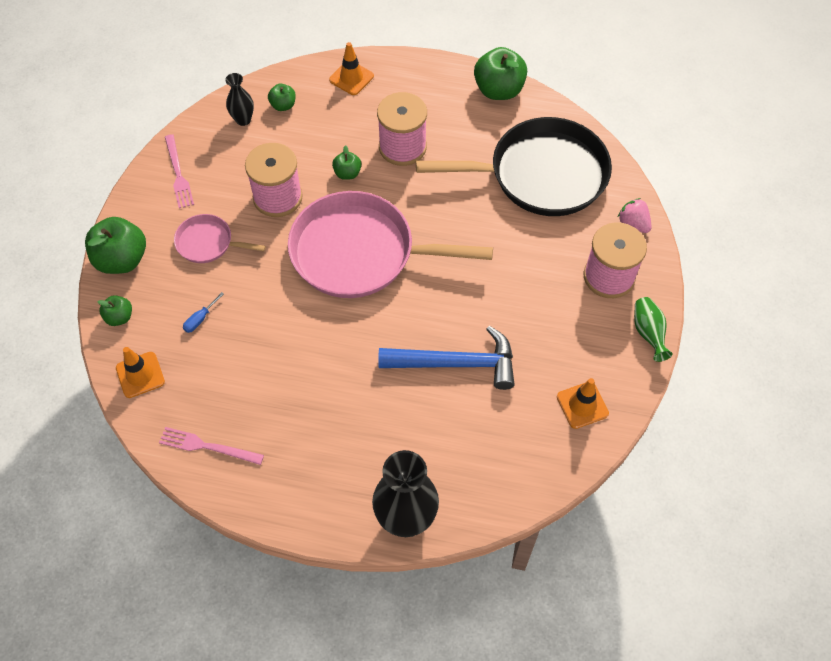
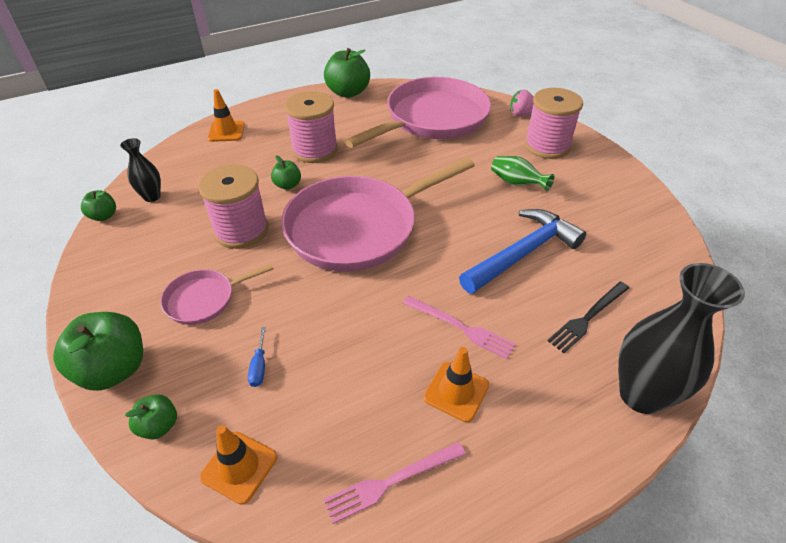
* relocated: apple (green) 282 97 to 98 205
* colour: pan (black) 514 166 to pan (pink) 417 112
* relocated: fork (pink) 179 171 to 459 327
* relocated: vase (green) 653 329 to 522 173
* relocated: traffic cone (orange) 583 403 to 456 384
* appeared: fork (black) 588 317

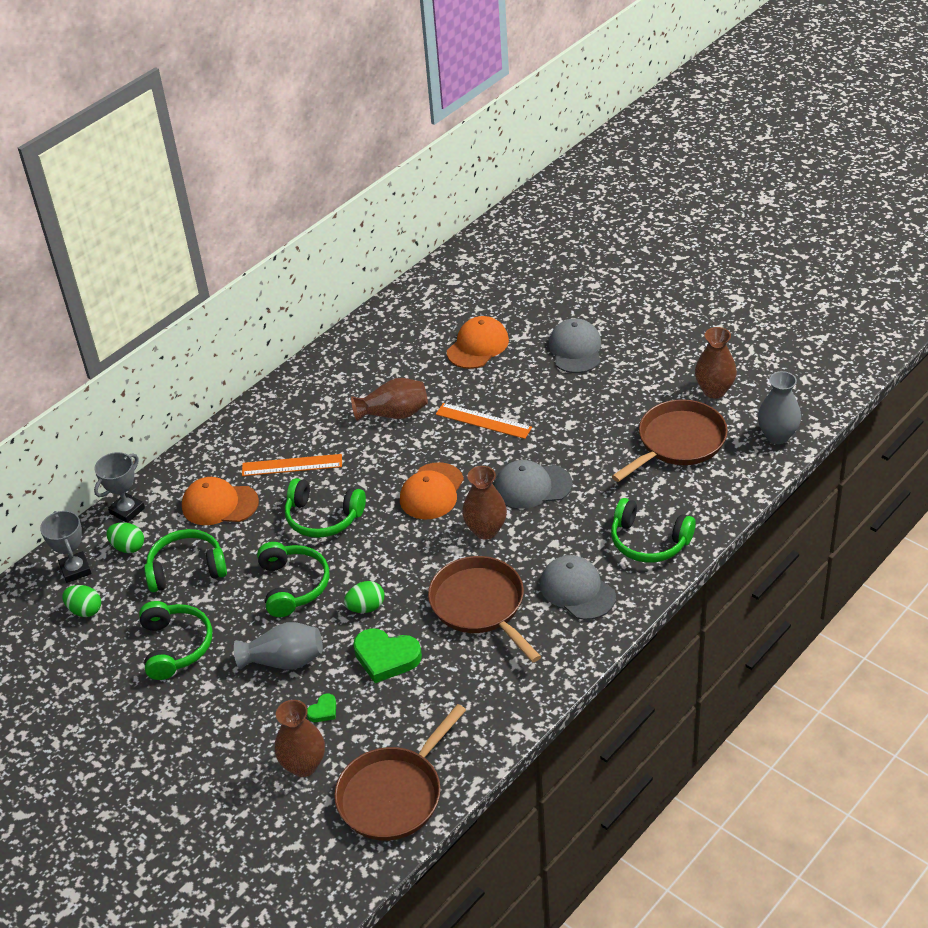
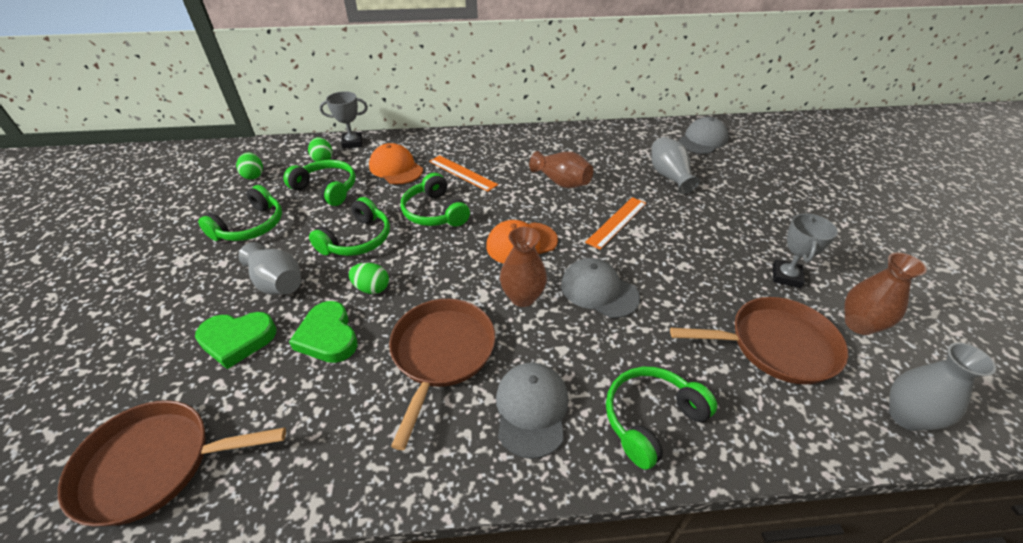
* exchanged: cap (orange) 478 342 to vase (grey) 675 165
* relocated: cap (grey) 575 345 to 704 135
* spun: ruler (orange) 484 421 = 615 223 60 degrees clockwise
* spun: headphones (green) 653 530 = 661 418 75 degrees clockwise
* relocated: trophy (grey) 66 547 to 805 250
* size: heart (green) 321 707 = 235 340 x2.07
* missing: vase (brown) 300 738

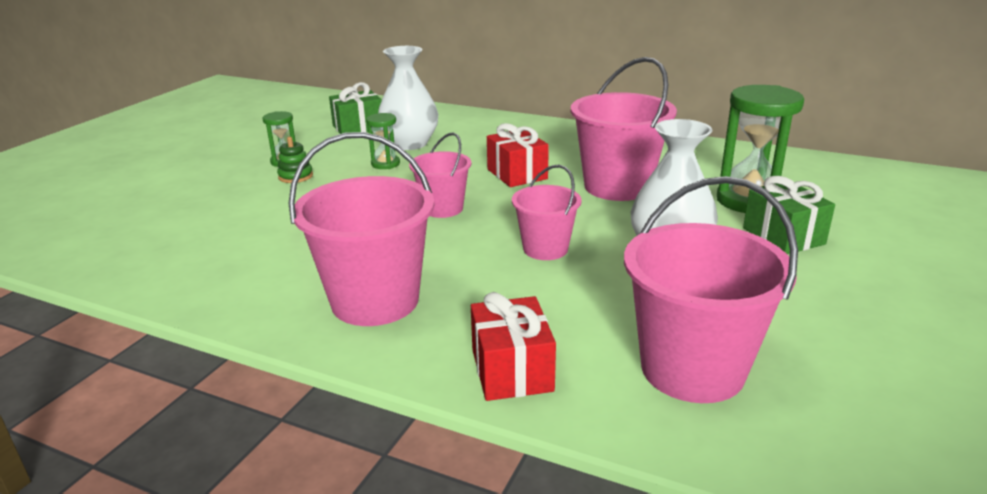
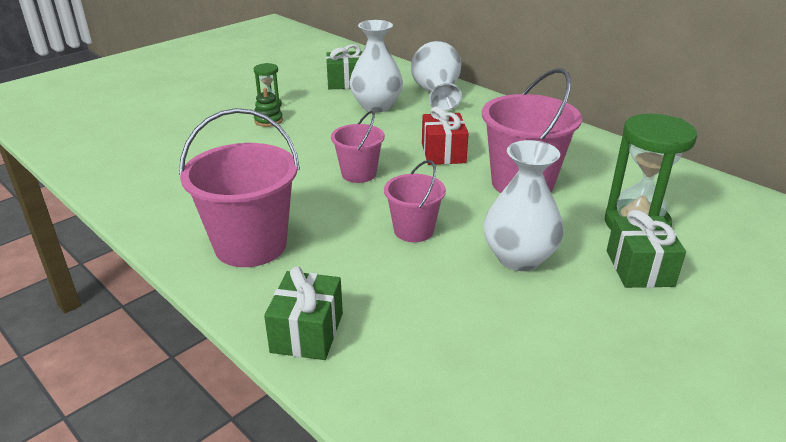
* missing: hourglass (green) 383 141
* missing: bucket (pink) 711 289
* colour: gift (red) 513 346 to gift (green) 303 313
* appeared: vase (white) 436 76

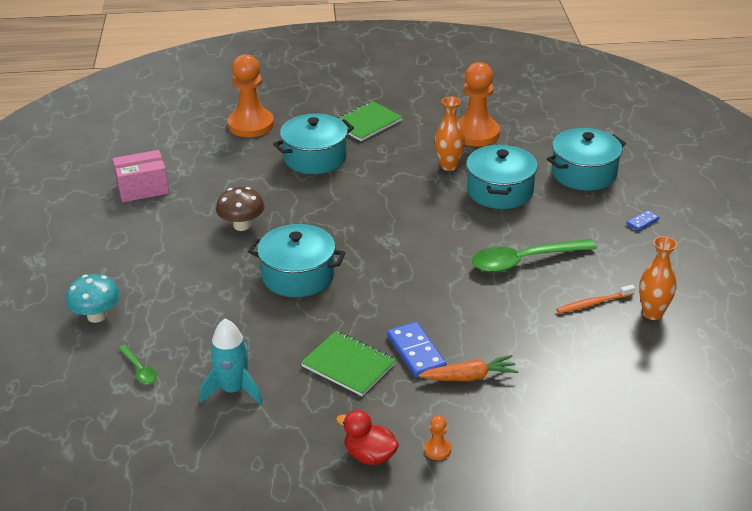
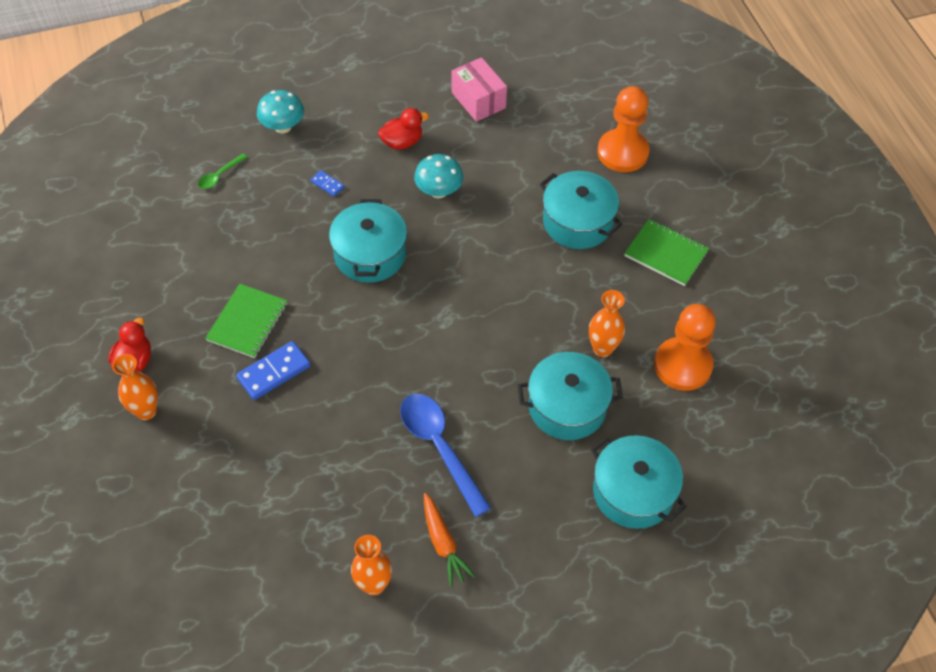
* colour: mushroom (brown) 240 209 to mushroom (turquoise) 438 176
* relocated: domino (blue) 642 220 to 327 183
* colour: spoon (green) 534 255 to spoon (blue) 445 455
* missing: toothbrush (orange) 596 299
* missing: rocket (turquoise) 231 362
* relocated: carrot (orange) 469 368 to 449 540
* exchanged: pawn (orange) 437 437 to vase (orange) 135 387
* appeared: duck (red) 403 129

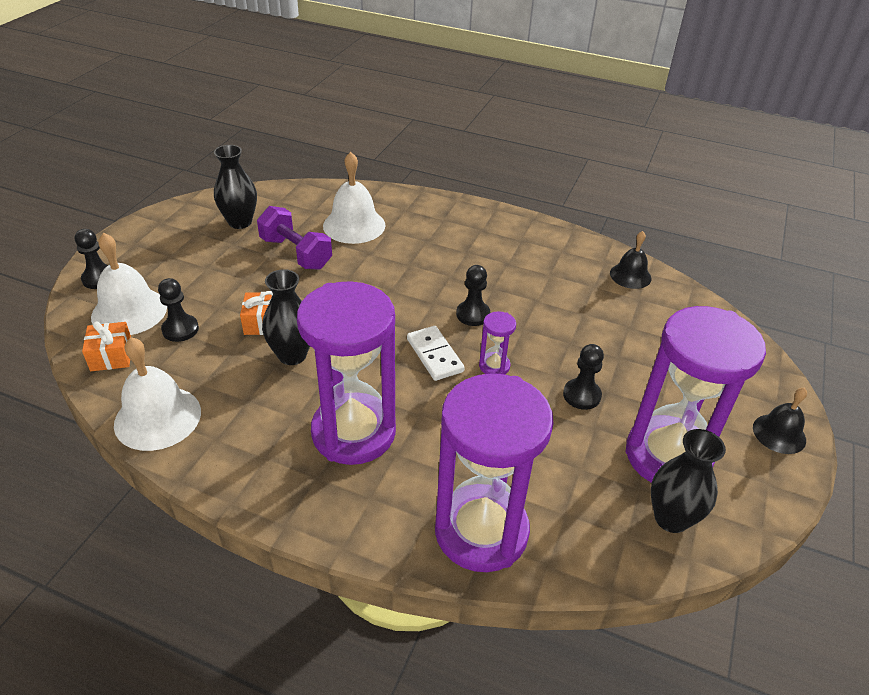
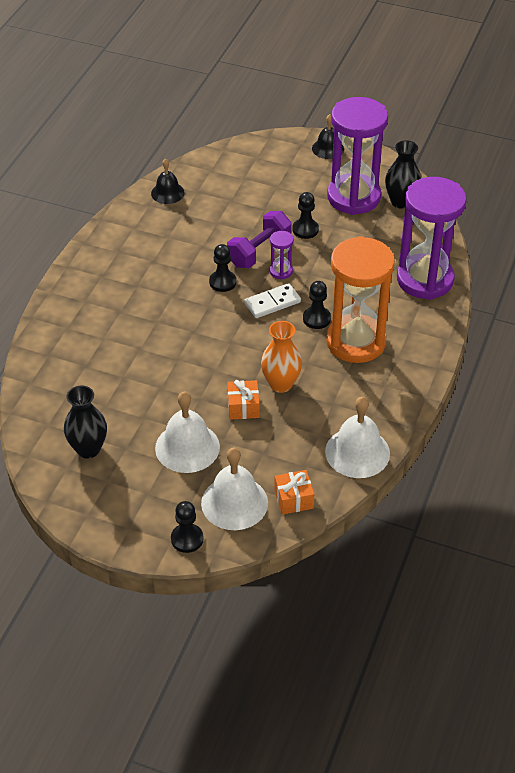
* relocated: bell (white) 354 198 to 187 432
* relocated: dumbbell (purple) 294 238 to 259 239
* colour: vase (black) 286 317 to vase (orange) 281 357
* relocated: pawn (black) 178 310 to 317 305
* colour: hourglass (purple) 346 373 to hourglass (orange) 360 299

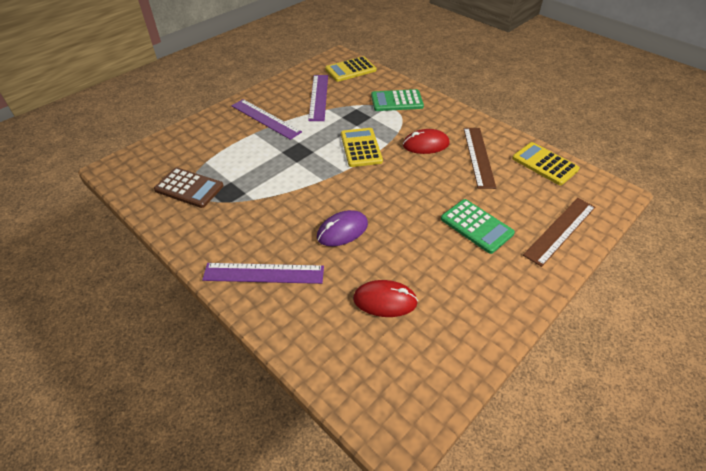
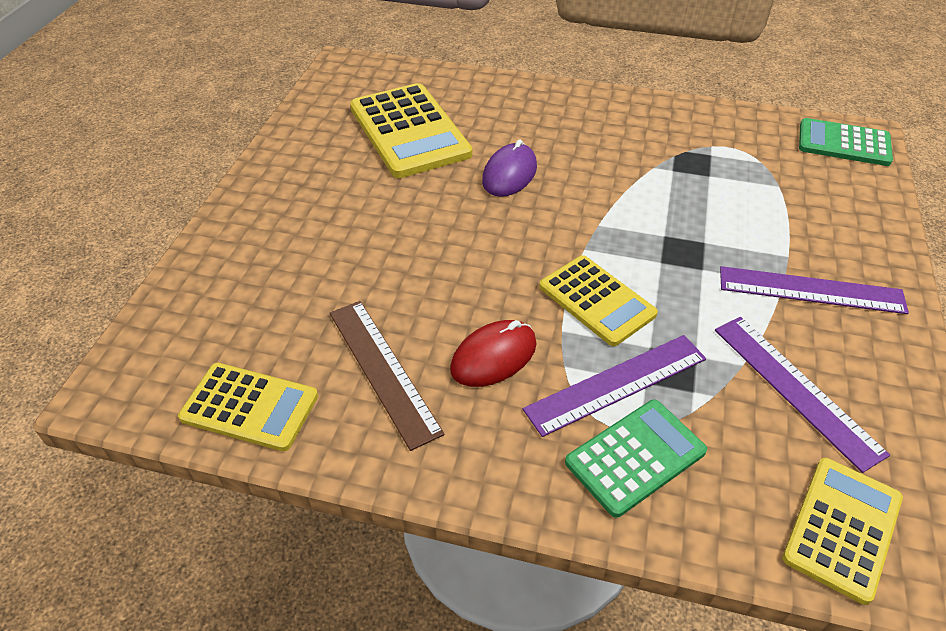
* missing: calculator (brown) 188 187
* missing: ruler (brown) 559 232
* relocated: calculator (green) 478 226 to 846 142
* relocated: ruler (purple) 263 273 to 614 386
* exchanged: mouse (red) 385 298 to calculator (yellow) 411 130

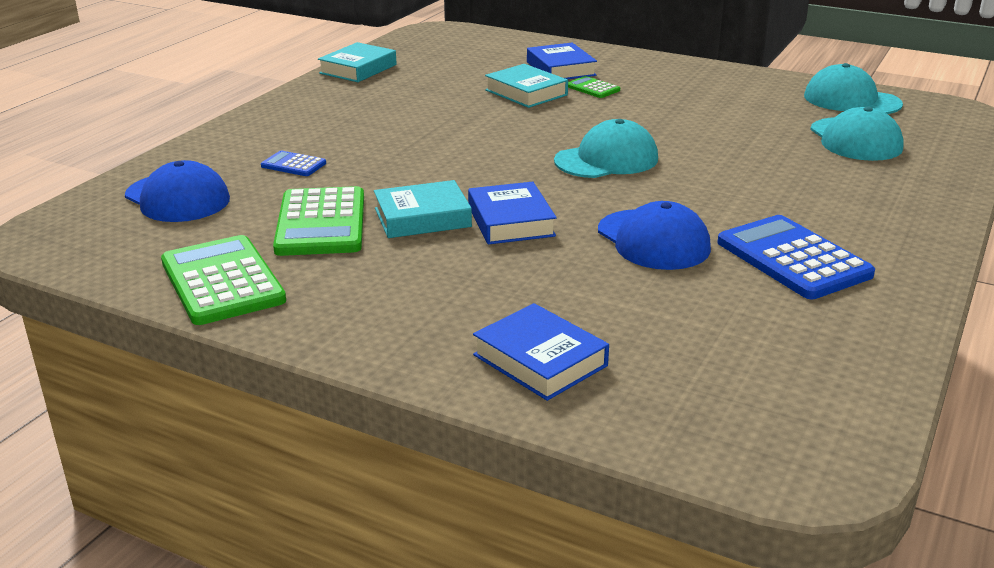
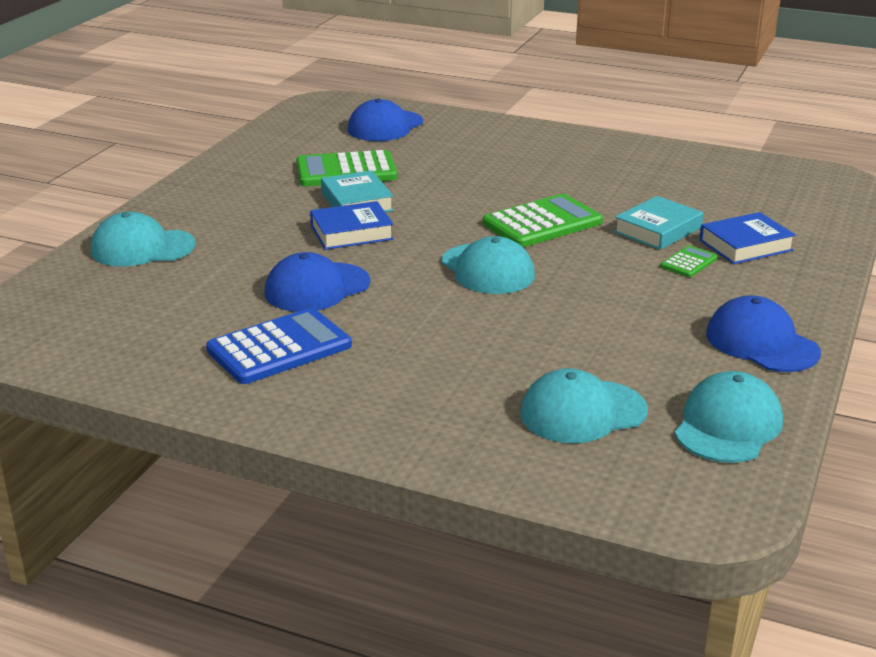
* missing: book (turquoise) 357 62
* missing: calculator (blue) 293 163
* relocated: calculator (green) 223 280 to 543 220
* exchanged: book (blue) 541 352 to cap (turquoise) 143 239
* appeared: cap (blue) 763 333

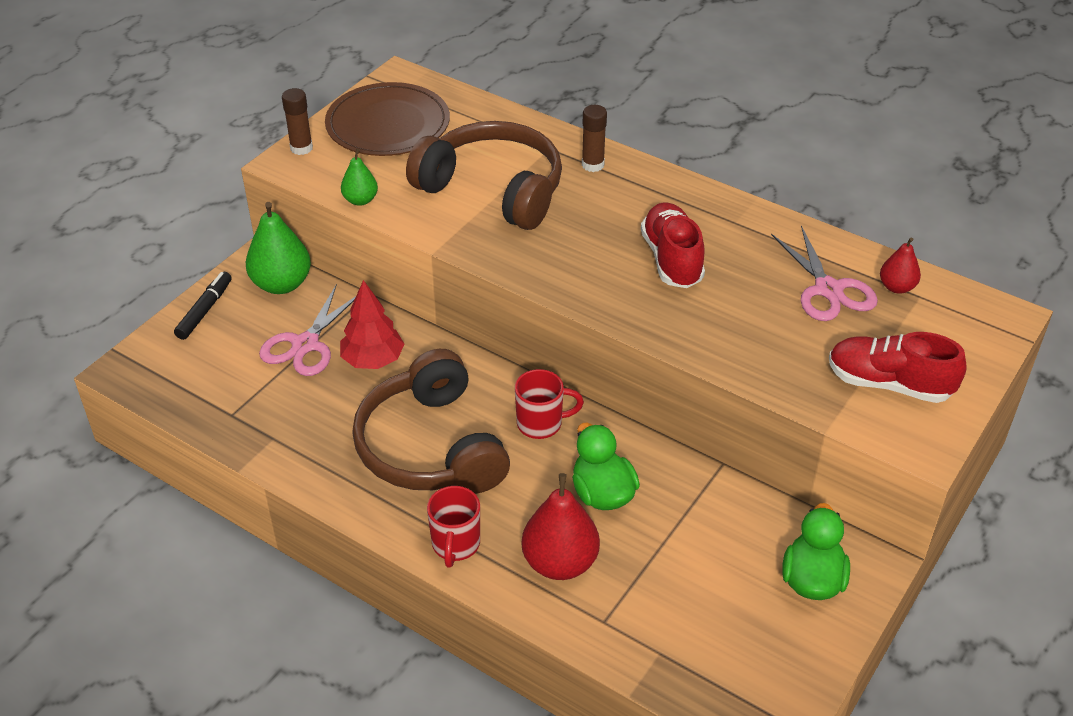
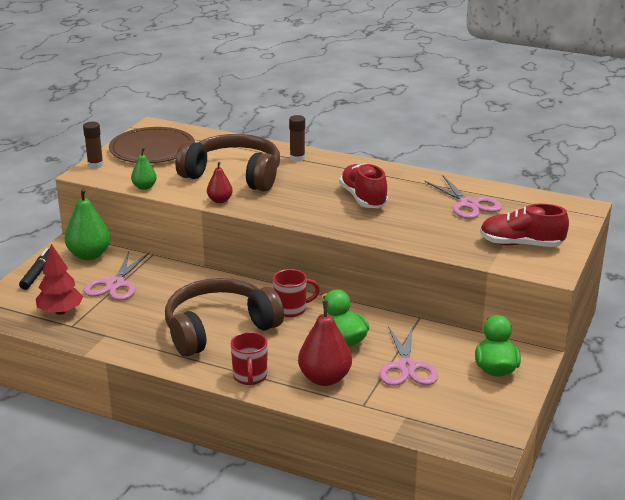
* relocated: pear (red) 900 266 to 220 182
* relocated: tree (red) 372 324 to 59 279
* spun: headphones (brown) 431 421 = 224 317 90 degrees clockwise
* appeared: scissors (pink) 408 355

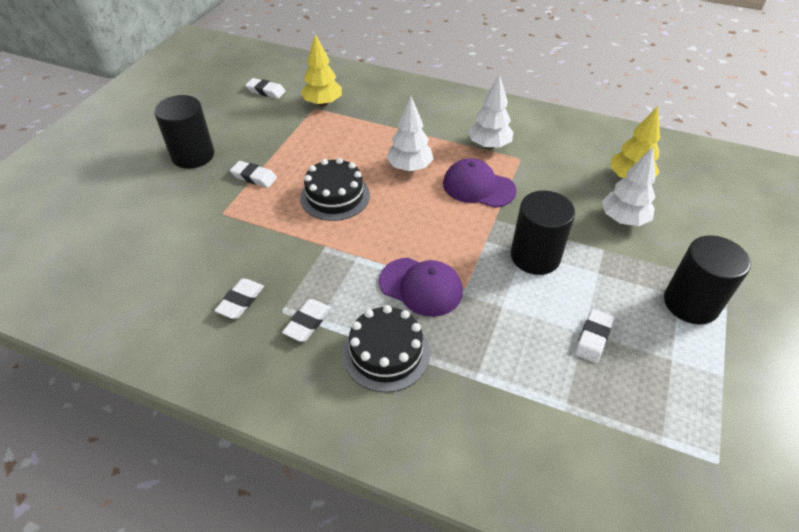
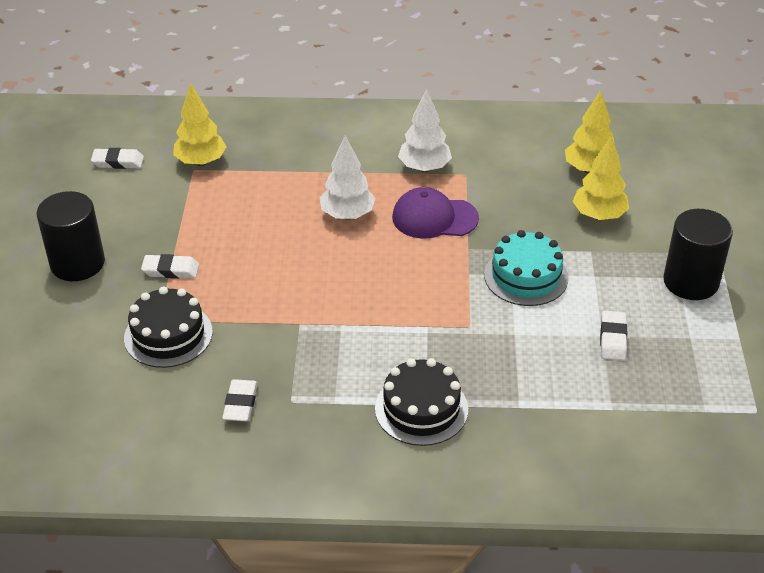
* colour: tree (white) 629 186 to tree (yellow) 601 177
* relocated: cake (black) 335 189 to 168 327
* exchanged: cylinder (black) 543 233 to cake (turquoise) 526 268
* missing: cap (purple) 421 287
* missing: eraser (white) 306 320

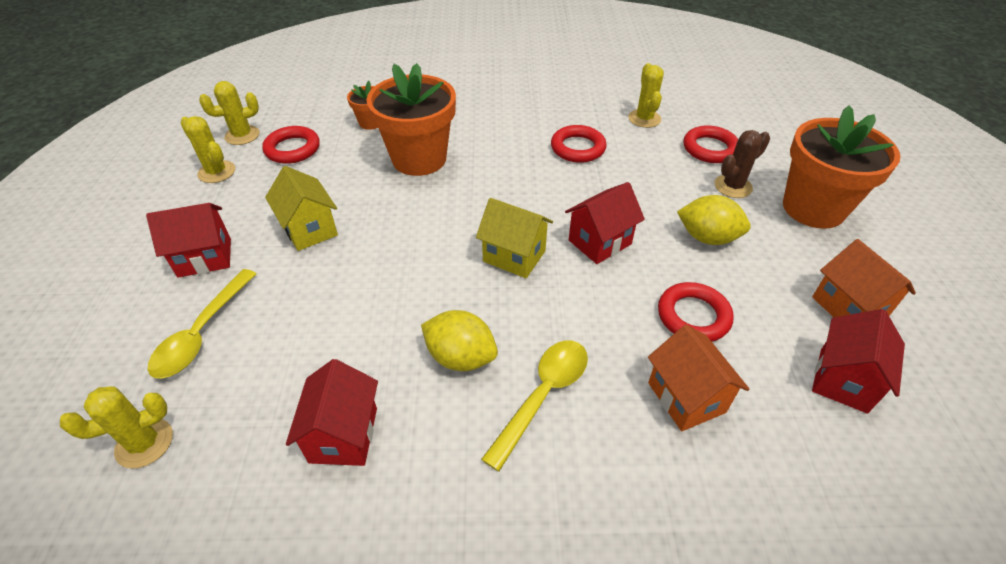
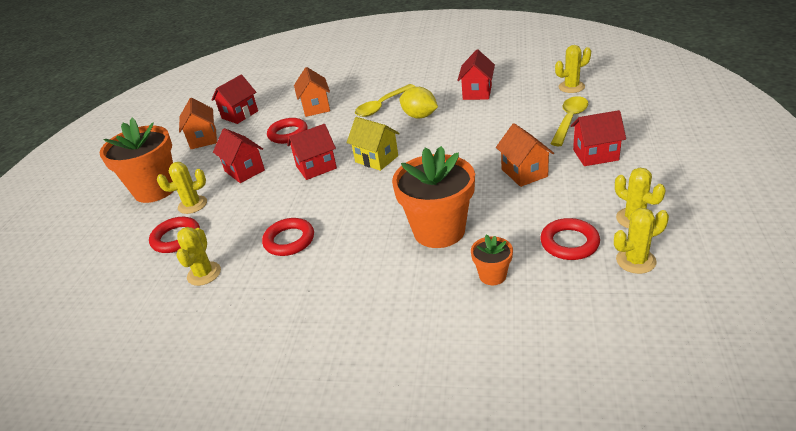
* colour: cactus (brown) 742 164 to cactus (yellow) 182 188
* colour: house (yellow) 301 208 to house (orange) 525 155
* exchanged: lemon (yellow) 714 220 to house (red) 239 155

